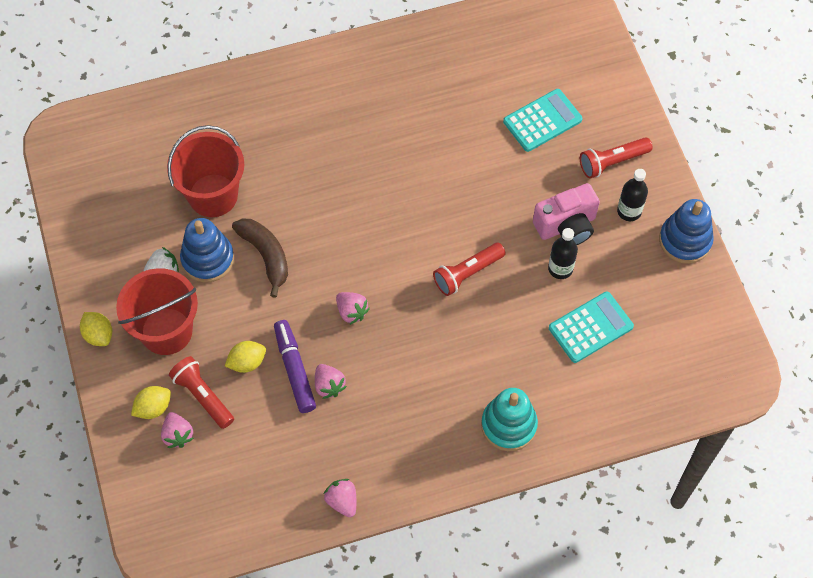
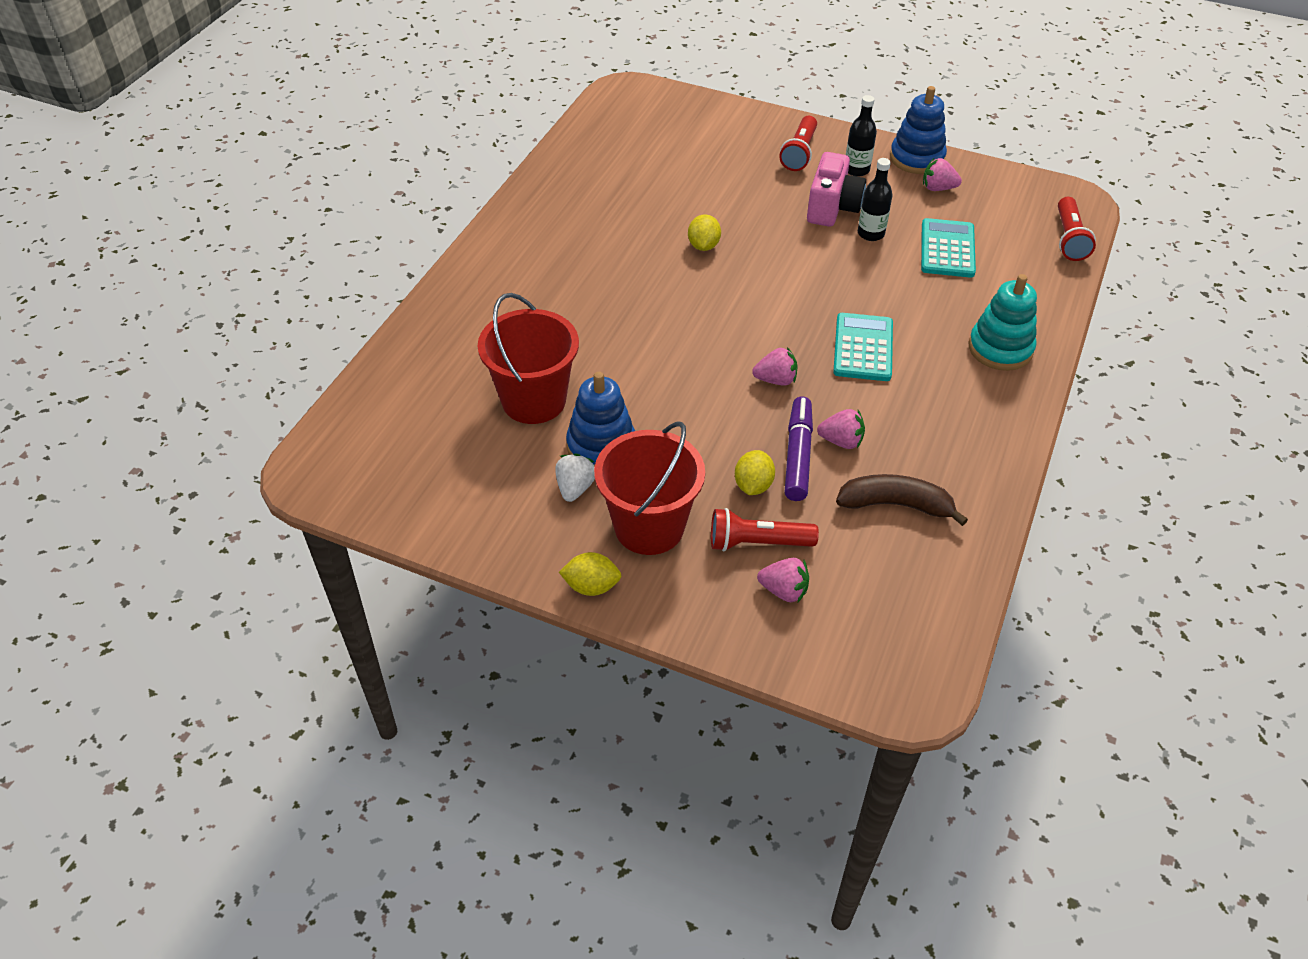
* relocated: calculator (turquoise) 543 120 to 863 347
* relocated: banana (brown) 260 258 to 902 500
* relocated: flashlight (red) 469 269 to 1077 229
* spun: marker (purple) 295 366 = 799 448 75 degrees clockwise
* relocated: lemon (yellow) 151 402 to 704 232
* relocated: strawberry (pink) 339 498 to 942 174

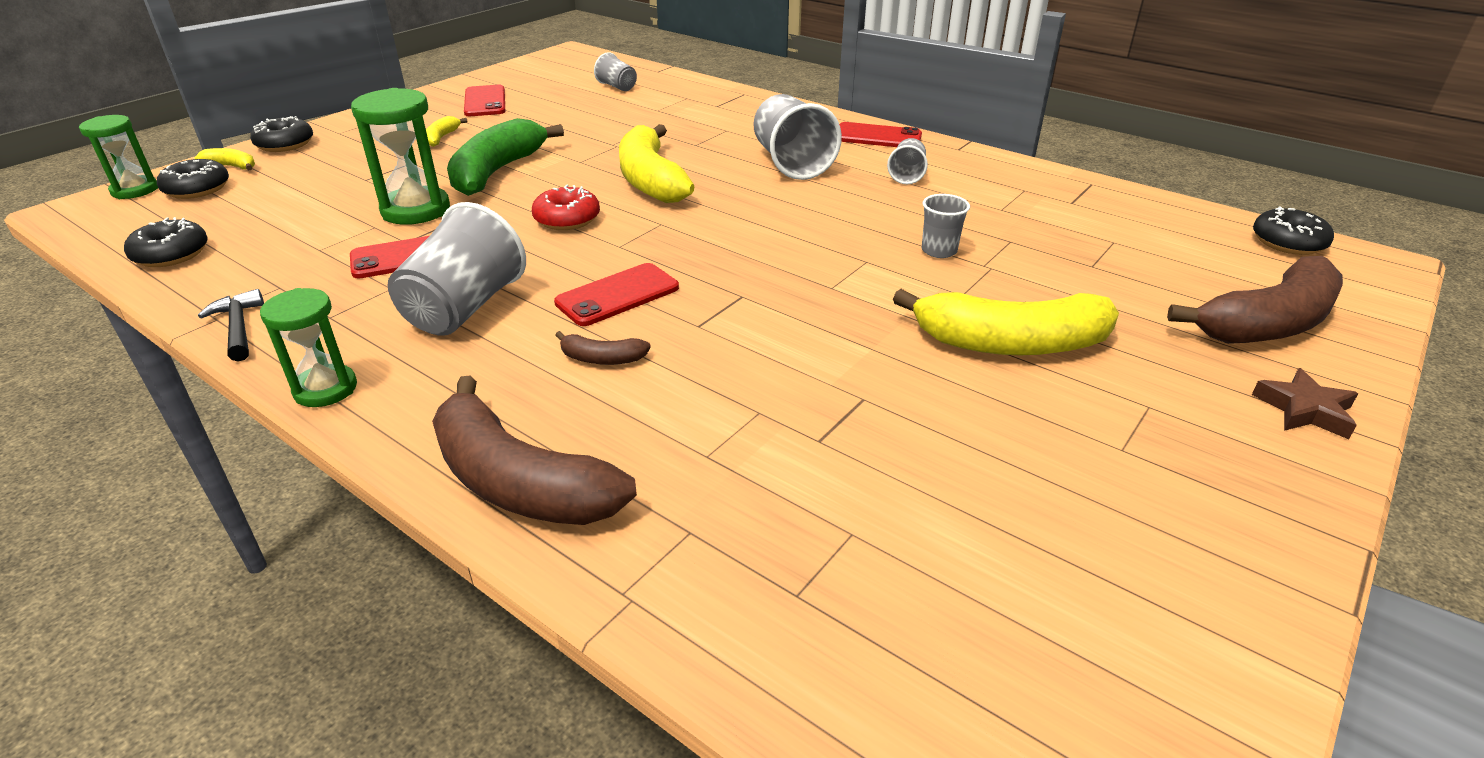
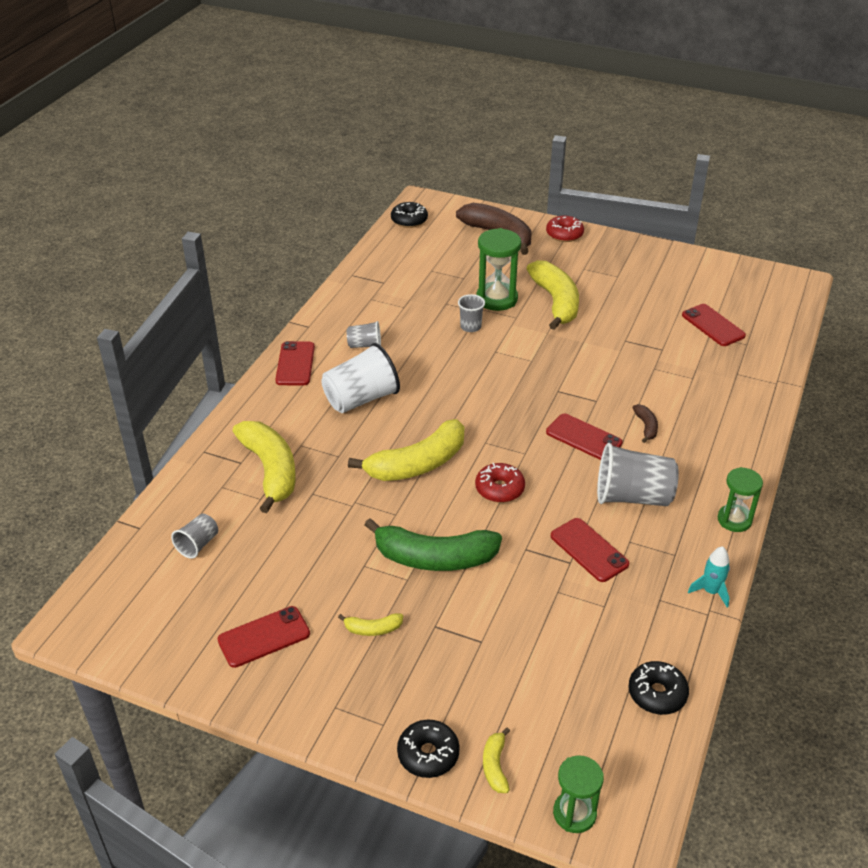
* relocated: hourglass (green) 400 156 to 498 269
* colour: cup (grey) 798 137 to cup (white) 360 378
* missing: donut (black) 193 179
* exchanged: hammer (black) 231 325 to rocket (turquoise) 709 576
* exchanged: star (brown) 1305 403 to donut (red) 565 229
* missing: banana (brown) 534 450
* appeared: phone (red) 714 325
* appeared: banana (yellow) 264 467

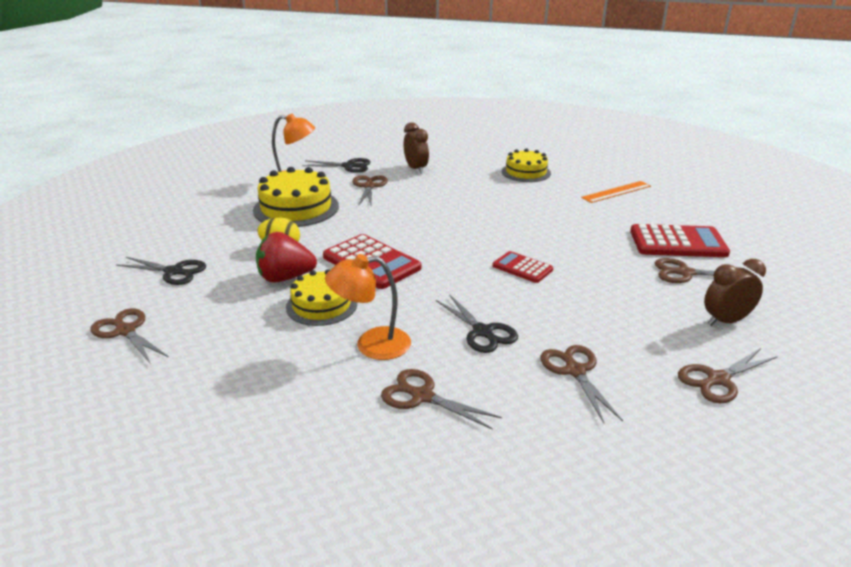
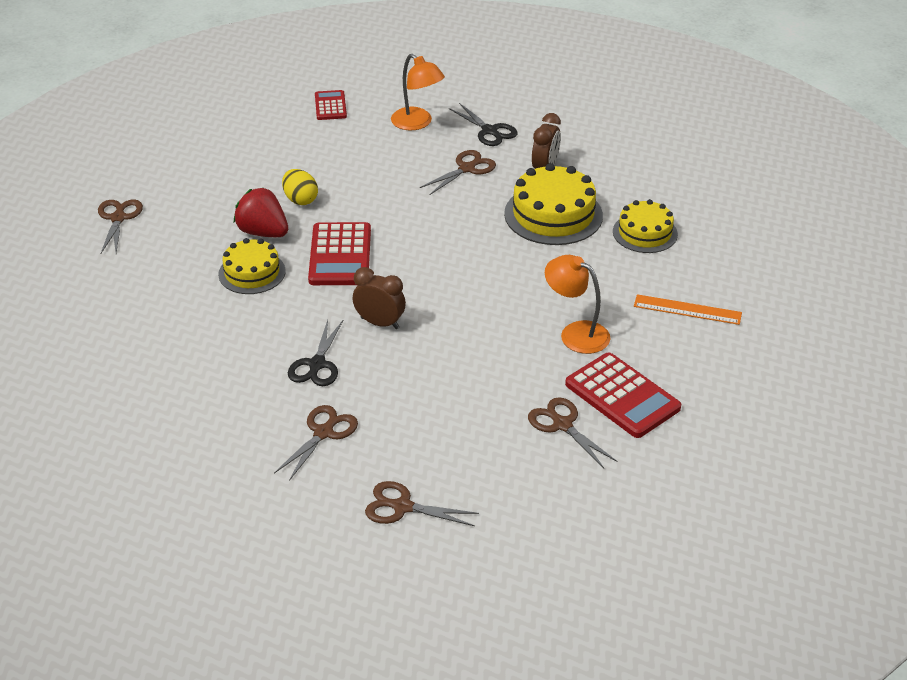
* relocated: cake (yellow) 296 197 to 553 204
* relocated: calculator (red) 522 267 to 331 105
* relocated: lamp (orange) 368 307 to 577 304
* missing: scissors (black) 161 271
* relocated: clock (brown) 735 292 to 379 298
* missing: scissors (brown) 441 399

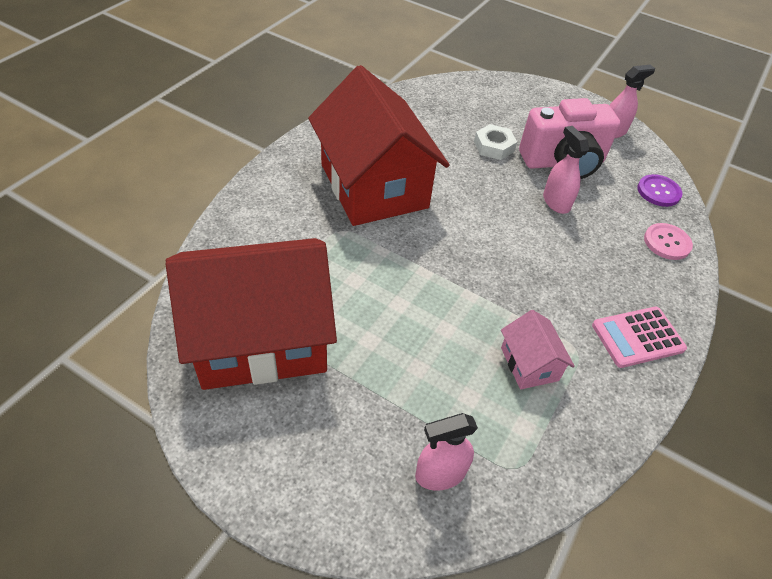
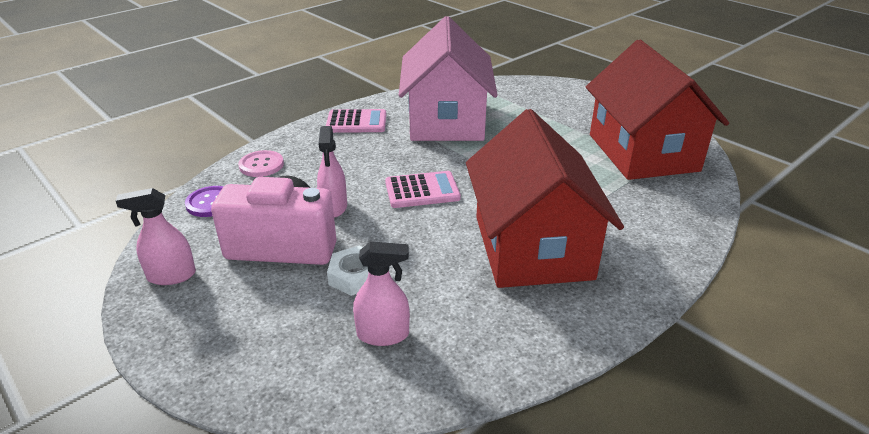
* spun: house (red) 251 314 = 657 110 75 degrees clockwise
* size: house (pink) 538 349 = 448 78 x2.35
* relocated: spray bottle (pink) 446 452 to 381 293
* appeared: calculator (pink) 423 189

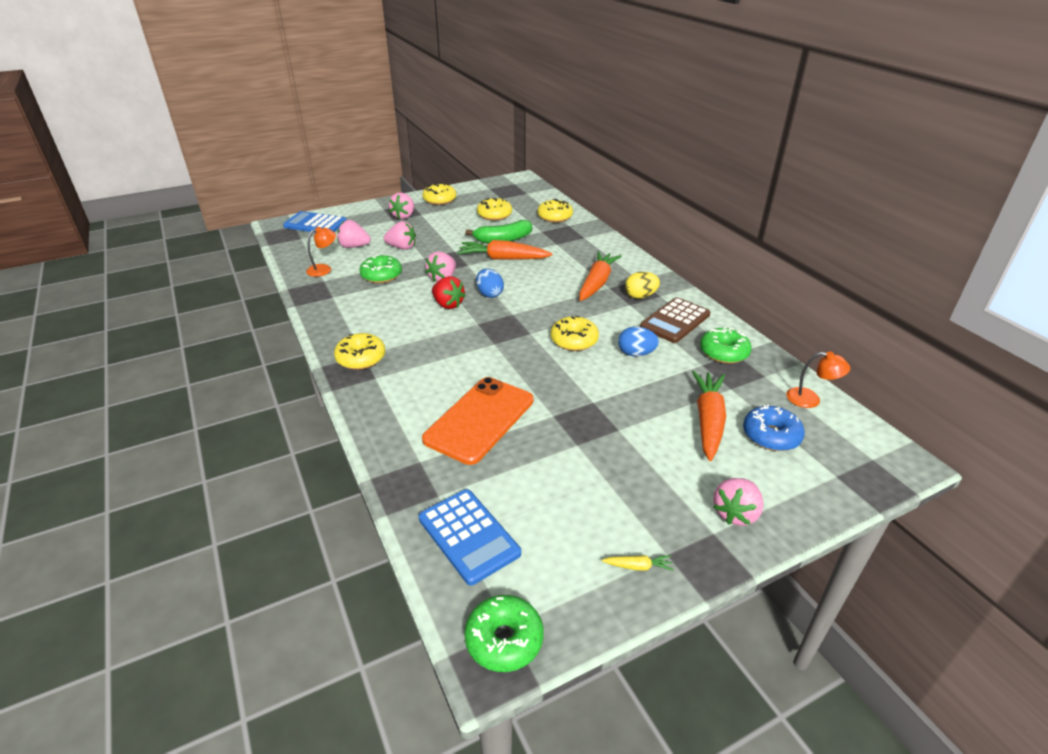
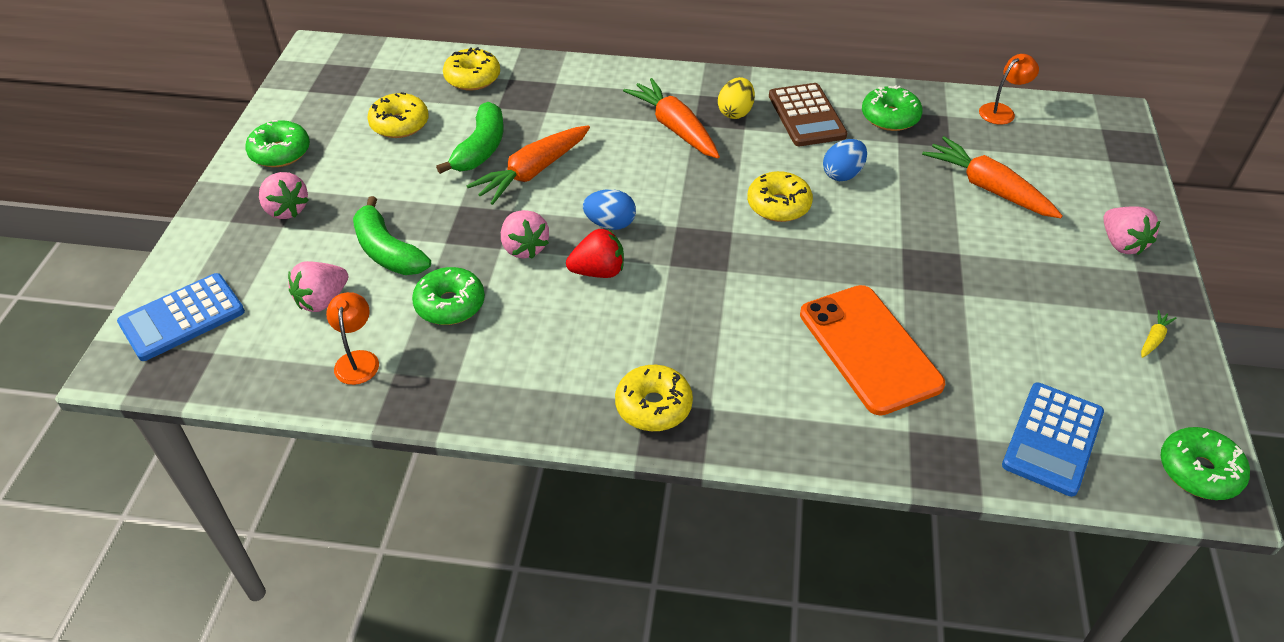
* colour: donut (yellow) 439 194 to donut (green) 277 143
* exchanged: strawberry (pink) 400 235 to banana (green) 392 235
* missing: donut (blue) 774 427
* spun: calculator (blue) 469 537 = 1053 439 120 degrees clockwise

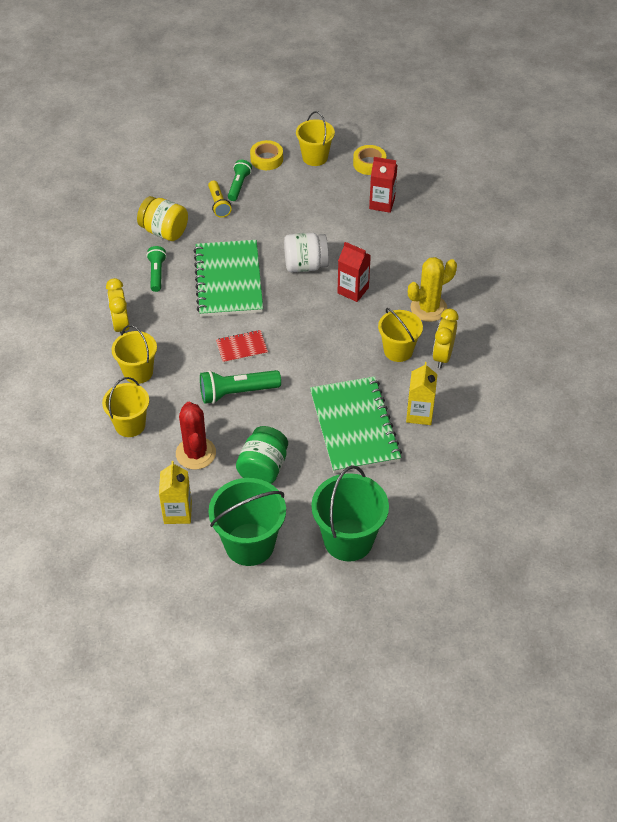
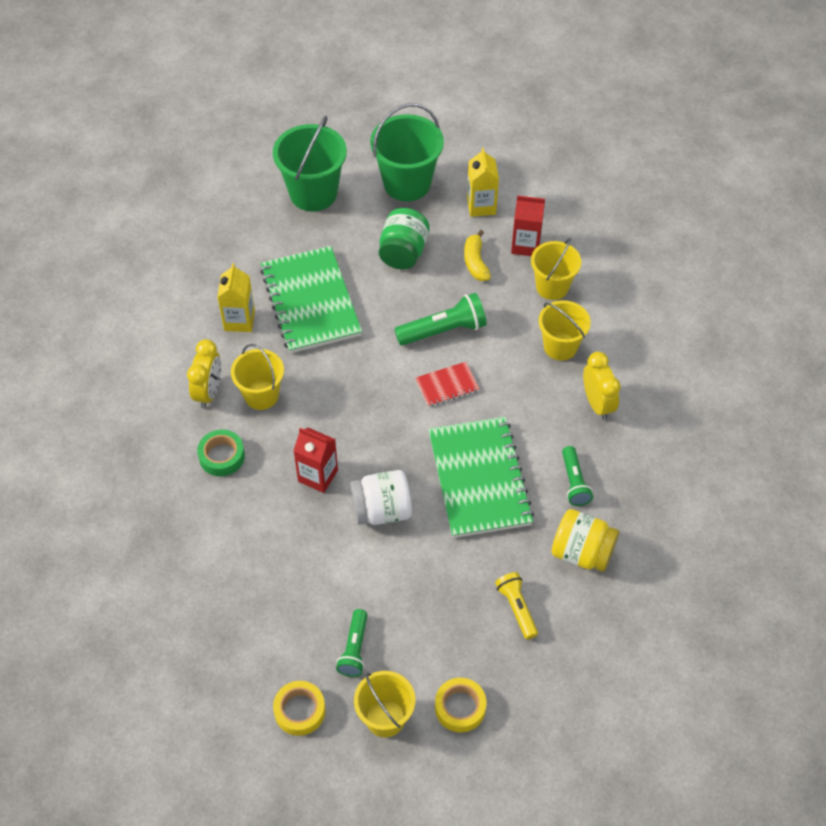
* relocated: carton (red) 383 185 to 528 225
* relocated: flashlight (green) 240 180 to 351 643
* exchanged: cactus (yellow) 432 289 to tape (green) 221 452
* exchanged: cactus (red) 196 436 to banana (yellow) 477 255

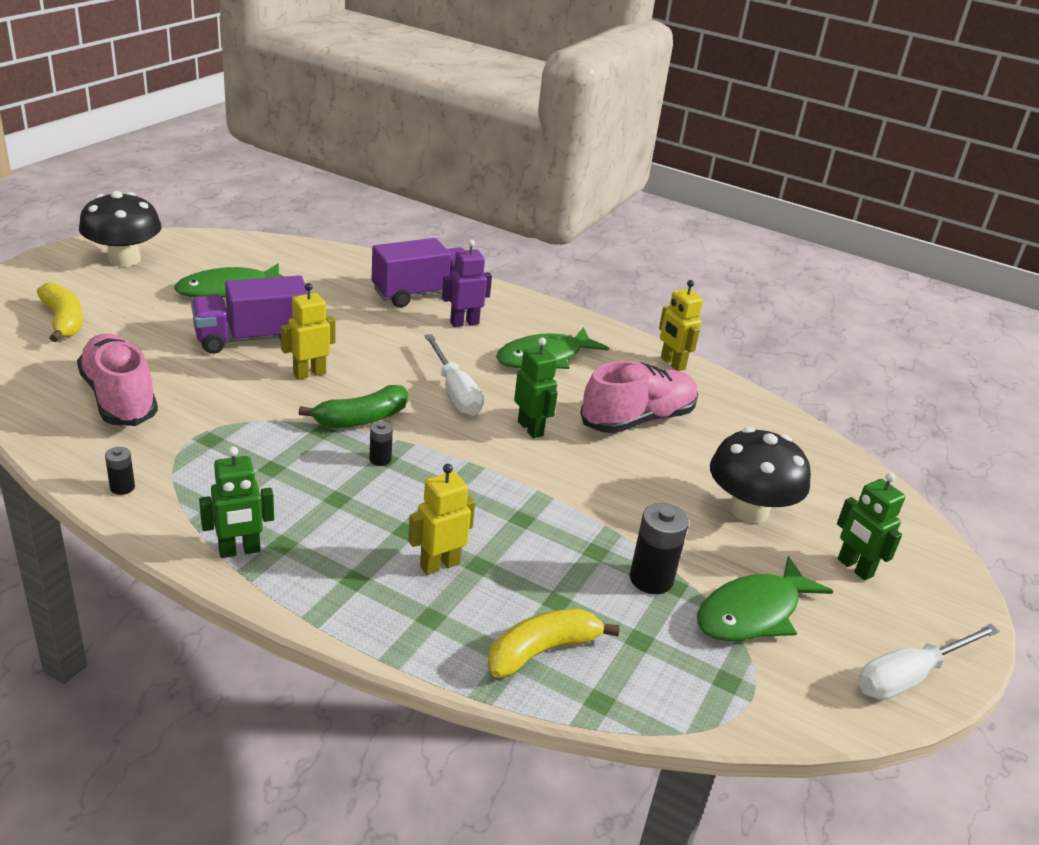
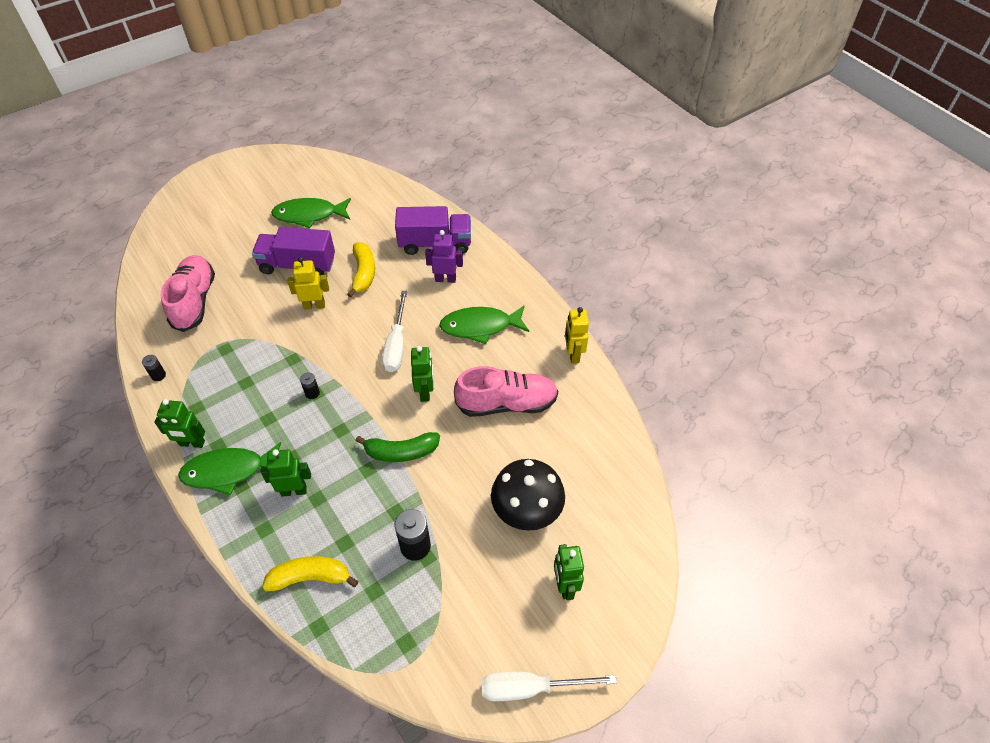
* missing: mushroom (black) 120 228
* relocated: banana (yellow) 60 312 to 361 269
* relocated: banana (green) 353 406 to 397 447
* colour: robot (yellow) 441 519 to robot (green) 286 473
* relocated: fish (green) 765 598 to 229 469

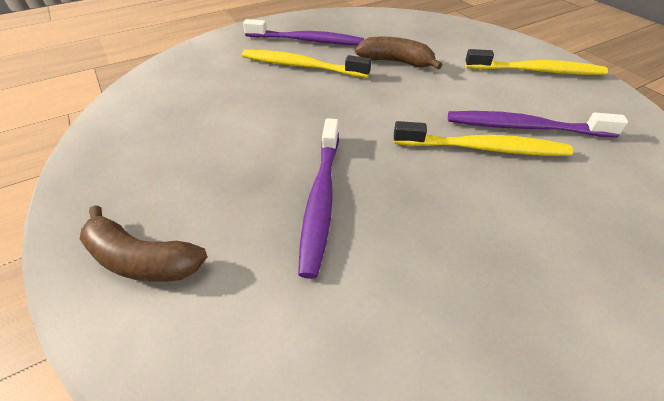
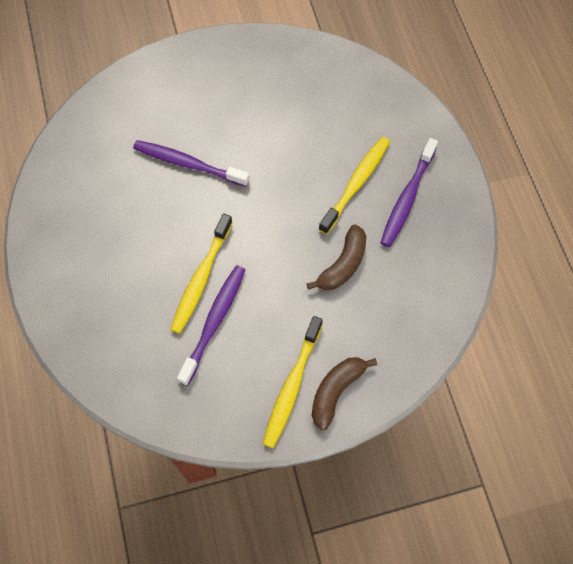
* relocated: banana (brown) 143 243 to 344 393

